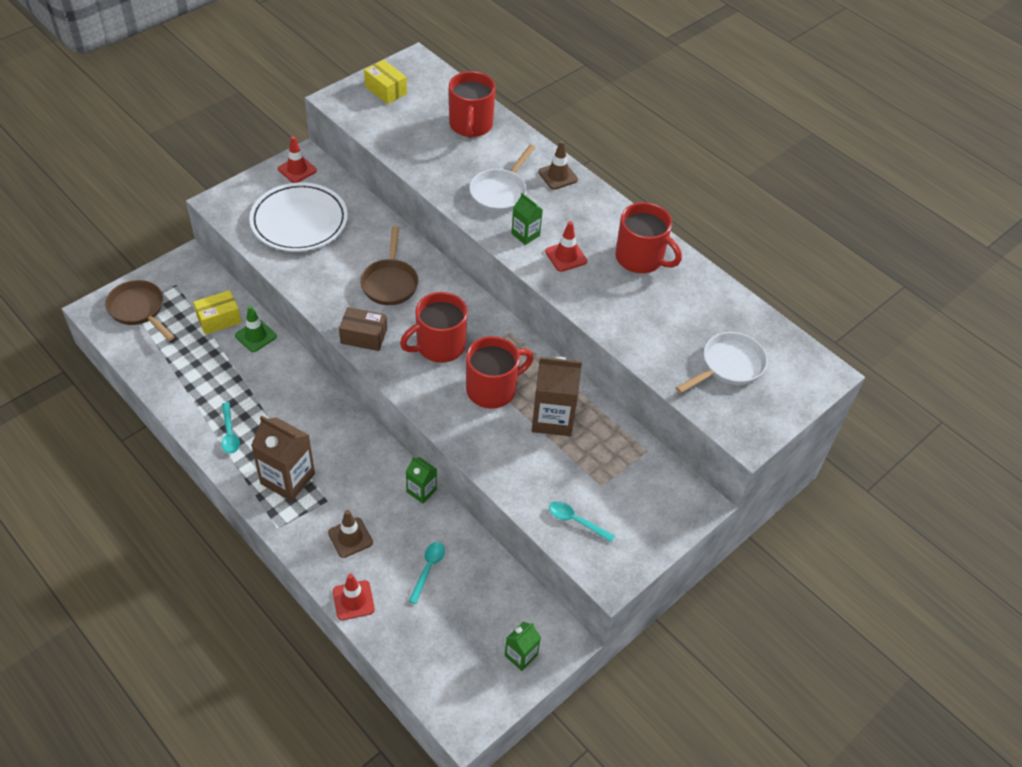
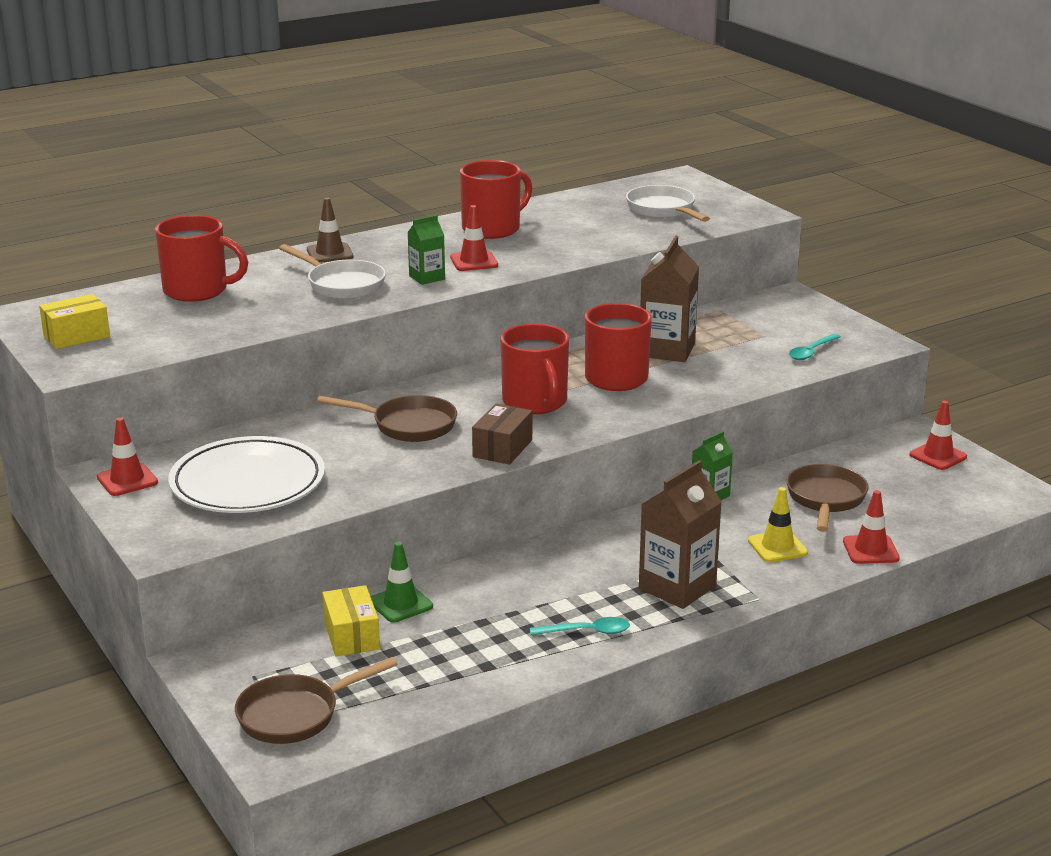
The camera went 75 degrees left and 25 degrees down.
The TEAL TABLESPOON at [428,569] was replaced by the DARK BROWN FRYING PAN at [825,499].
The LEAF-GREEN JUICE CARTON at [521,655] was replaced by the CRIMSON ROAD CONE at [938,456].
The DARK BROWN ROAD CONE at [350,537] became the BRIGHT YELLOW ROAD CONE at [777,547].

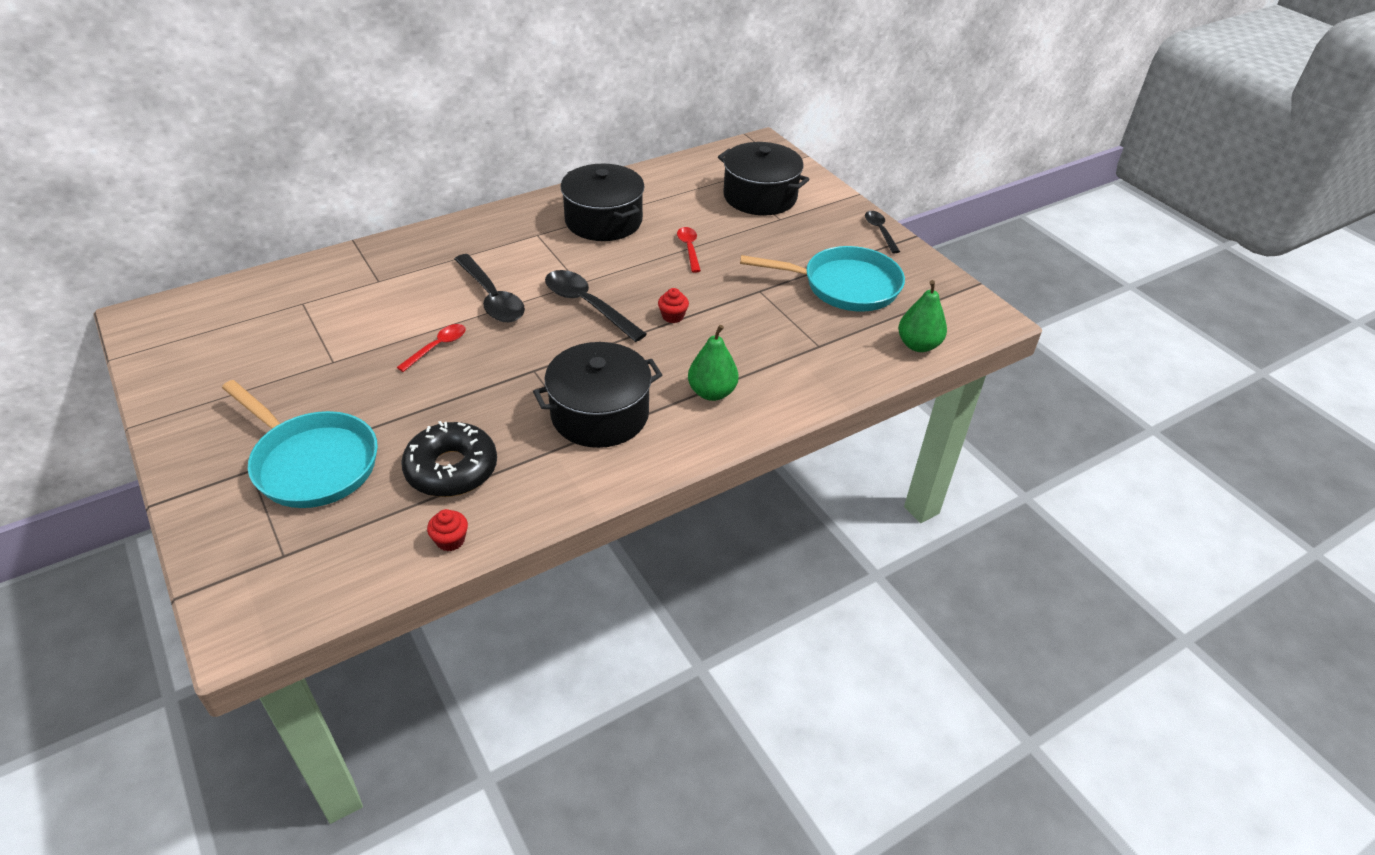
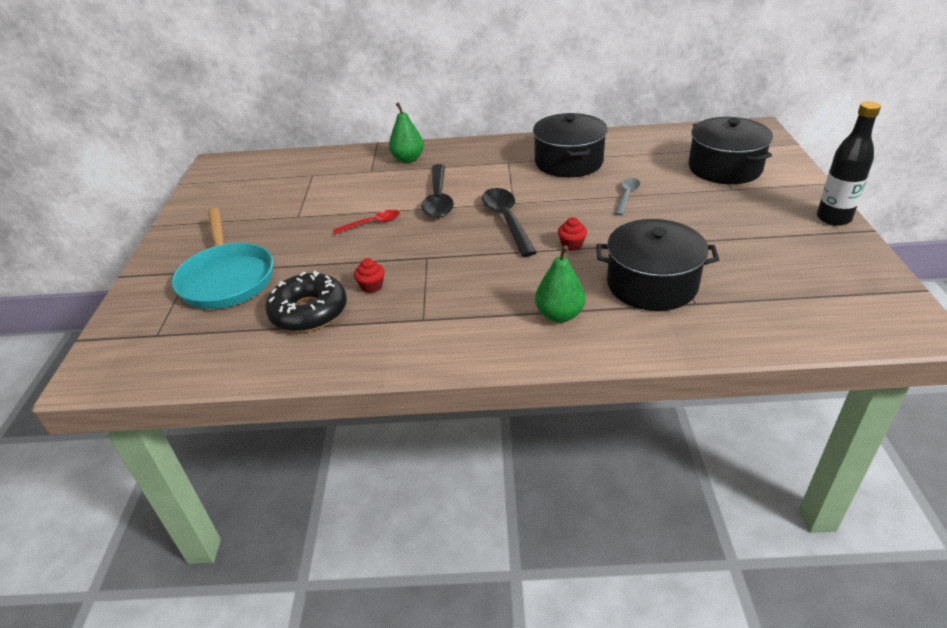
The camera went 35 degrees right and 5 degrees down.
The TEAL FRYING PAN at [844,286] disappeared.
The CRIMSON CUPCAKE moved from [450,540] to [371,286].
The BLACK COOKING POT moved from [600,414] to [652,284].
The LEAF-GREEN TOY PEAR moved from [918,345] to [408,159].
The BLACK TABLESPOON at [880,231] was replaced by the BLACK DRINK BOTTLE at [833,218].
The CRIMSON TABLESPOON at [689,249] became the GRAY TABLESPOON at [626,196].

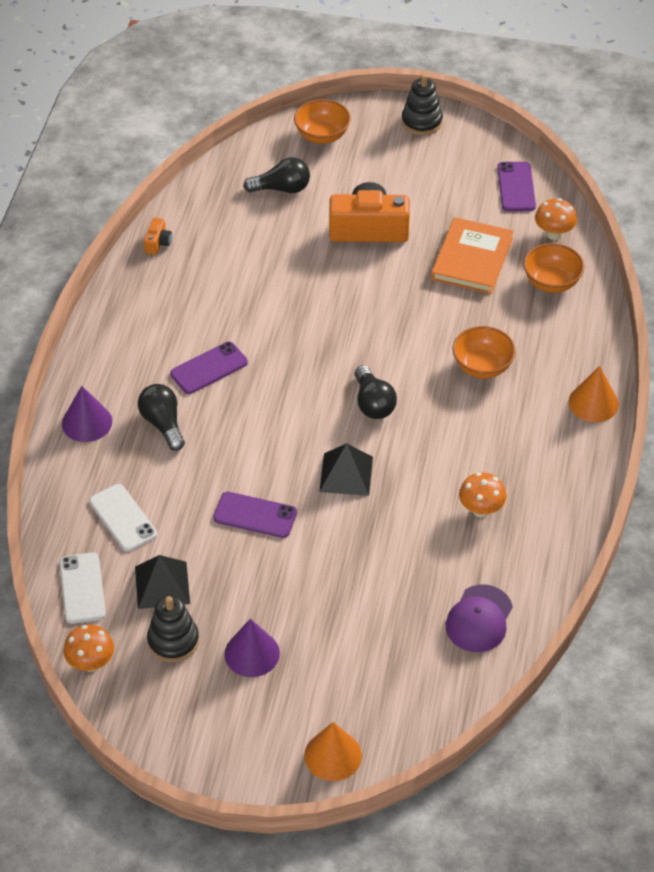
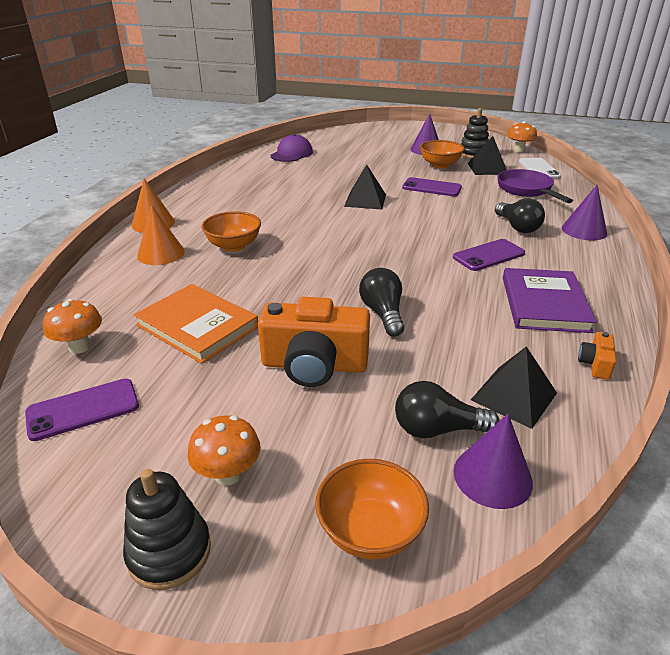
The camera went 175 degrees left and 15 degrees down.
The PURPLE SOLID CONE at [492,476] appeared.
The BLACK PYRAMID at [514,396] appeared.
The PURPLE HARDBACK at [544,304] appeared.
The ORANGE-COLOURED SOLID CONE moved from [333,755] to [161,253].
The BLACK BULB moved from [373,403] to [383,313].
The ORANGE-COLOURED TOADSTOOL moved from [481,509] to [228,474].
The ORANGE-COLOURED SERVING BOWL moved from [551,282] to [440,165].
The PURE WHITE MOBILE PHONE at [123,518] was replaced by the PURPLE FRYING PAN at [526,190].
The ORANGE-COLOURED HARDBACK at [472,259] turned 75 degrees counterclockwise.
The PURPLE MOBILE PHONE at [516,187] turned 60 degrees clockwise.

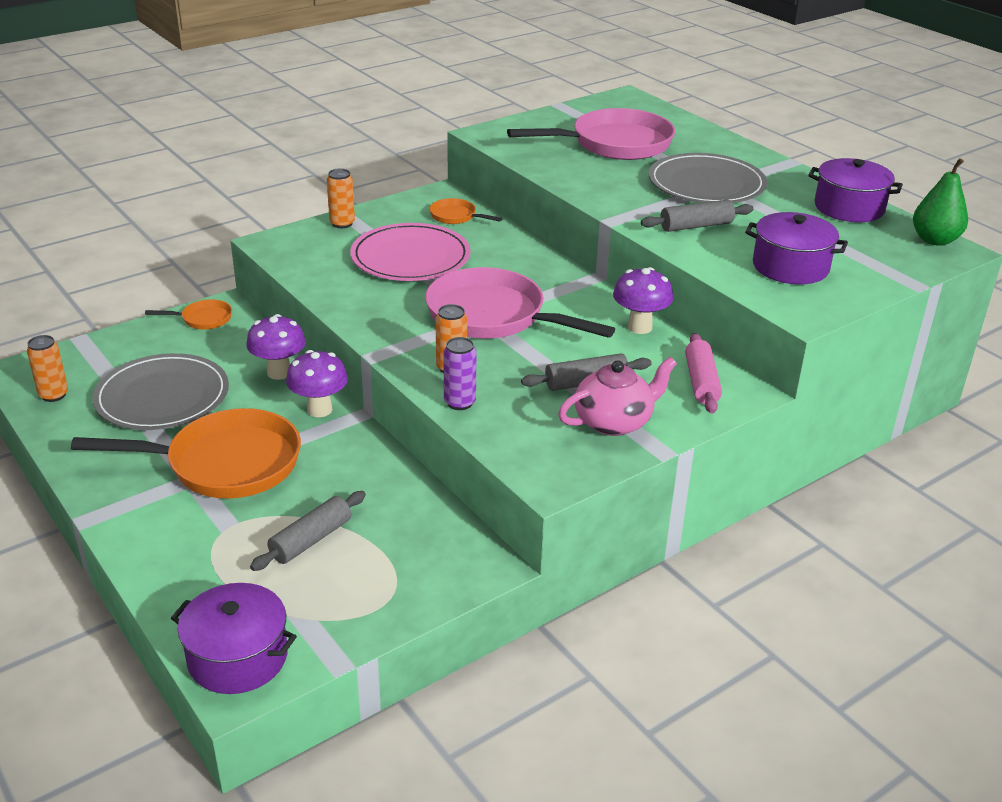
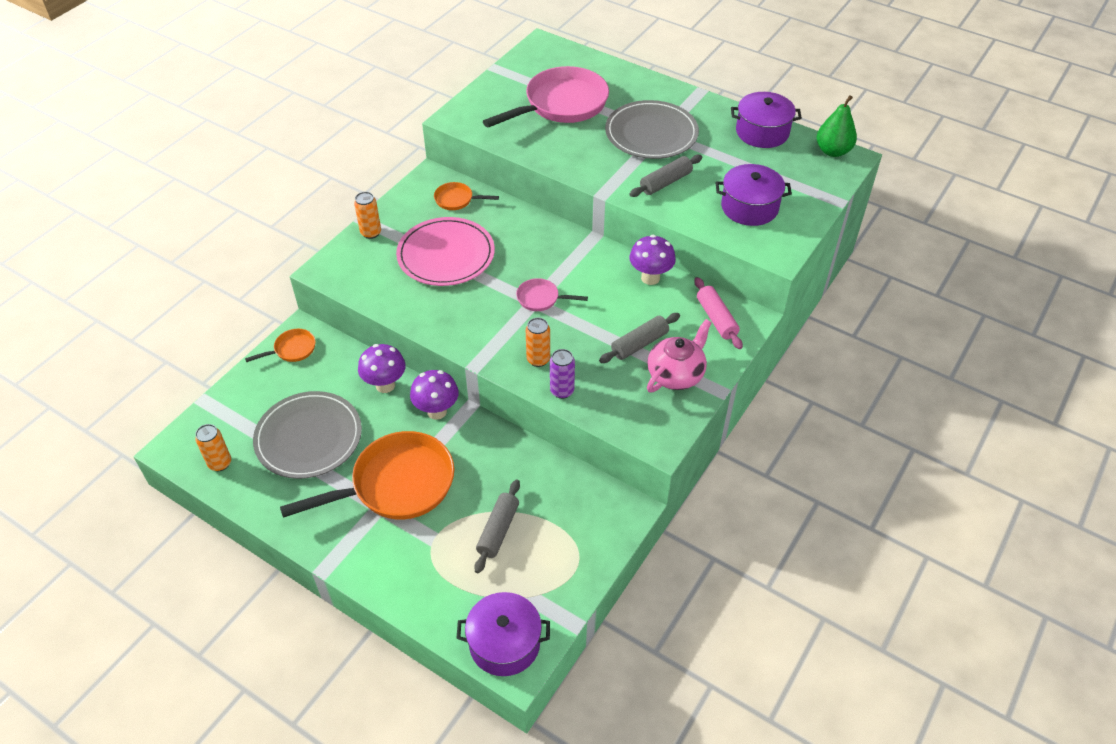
The camera went 20 degrees left and 15 degrees up.
The ROSY FRYING PAN at [493,316] changed to 0.45 times the size.

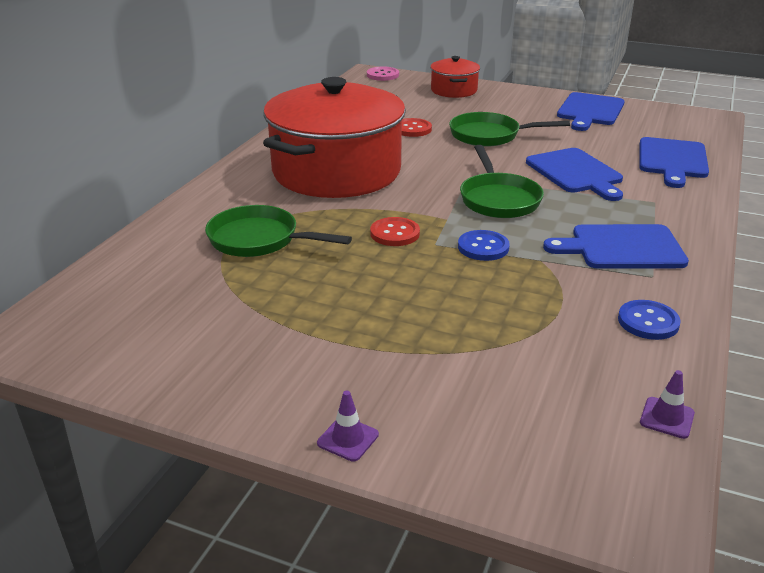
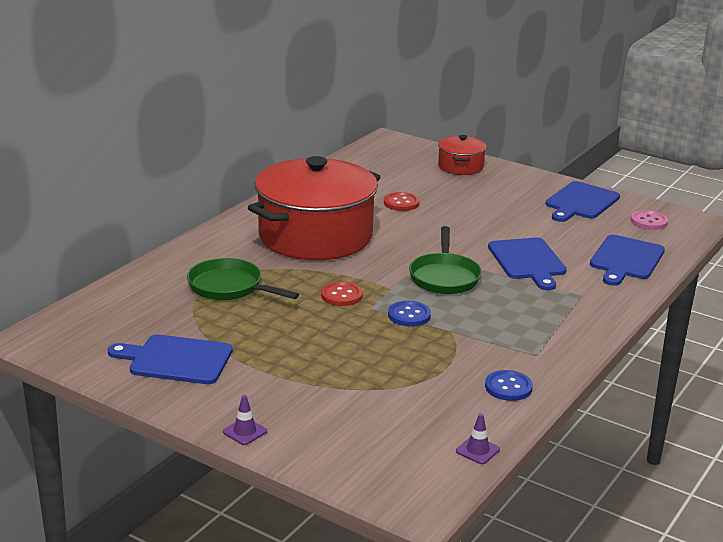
The camera went 10 degrees right and 5 degrees down.
The LEAF-GREEN FRYING PAN at [489,135] disappeared.
The ROSY SEWING BUTTON moved from [382,75] to [649,221].
The COBALT CHOPPING BOARD moved from [622,247] to [176,360].

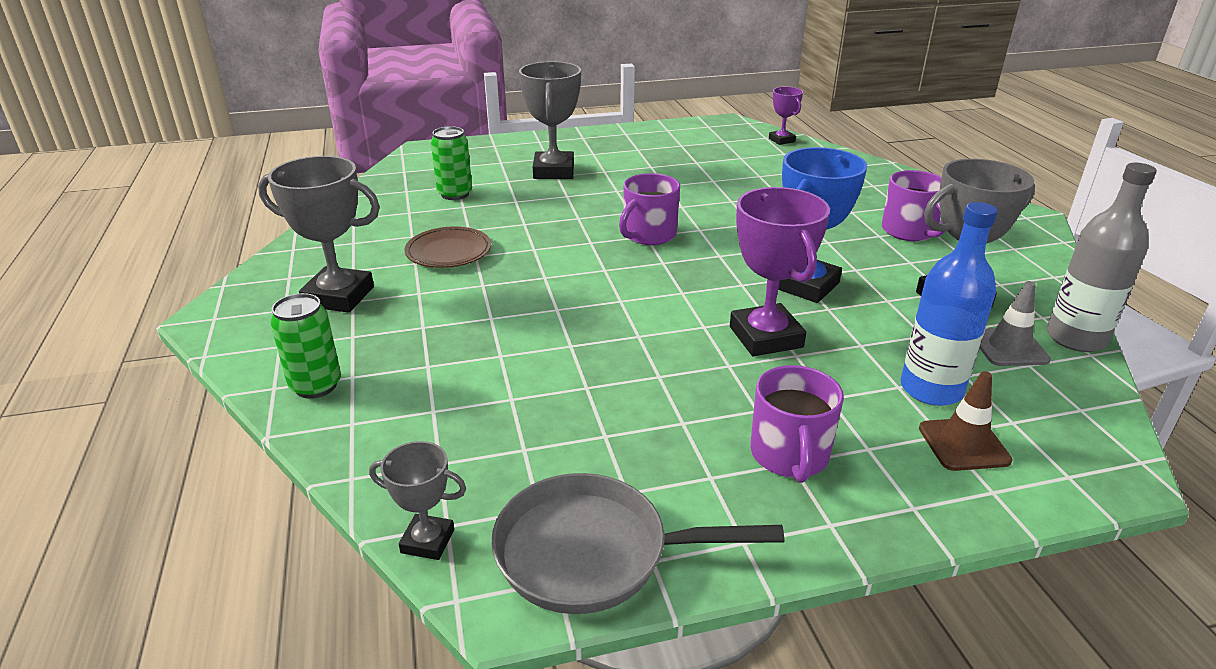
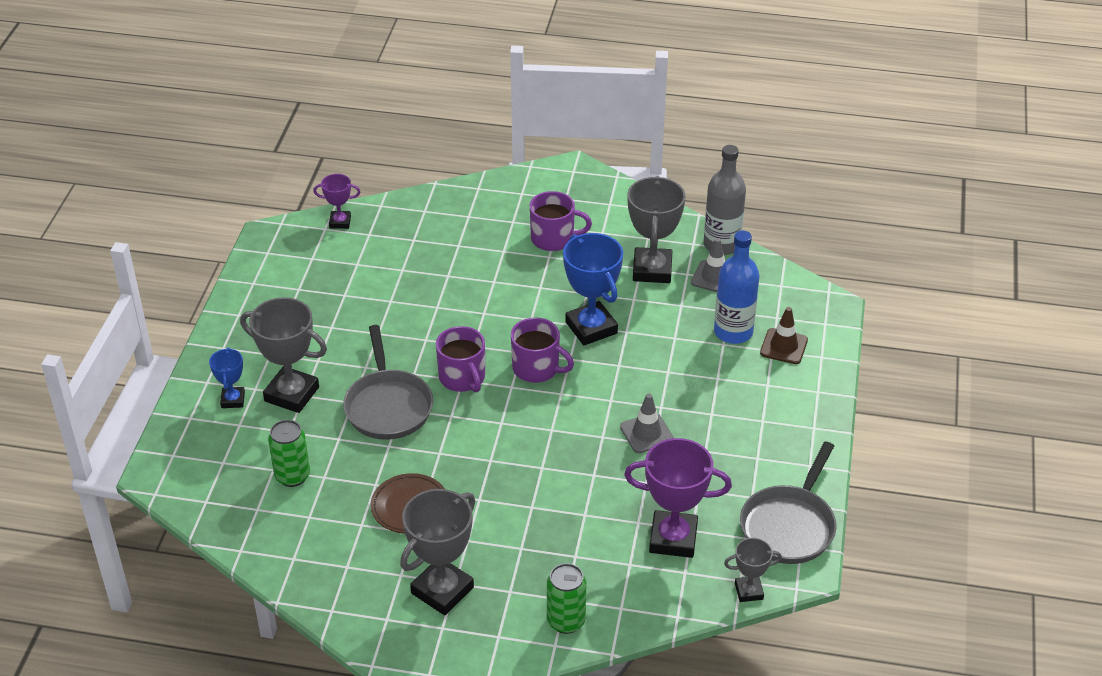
The camera went 65 degrees left and 10 degrees up.
The COBALT TROPHY at [233,400] appeared.
The GRAY FRYING PAN at [388,406] appeared.
The GRAY ROAD CONE at [646,433] appeared.
The PURPLE TROPHY moved from [766,337] to [673,538].
The PURPLE TEA MUG moved from [789,455] to [537,368].
The GRAY TROPHY at [427,541] turned 45 degrees clockwise.

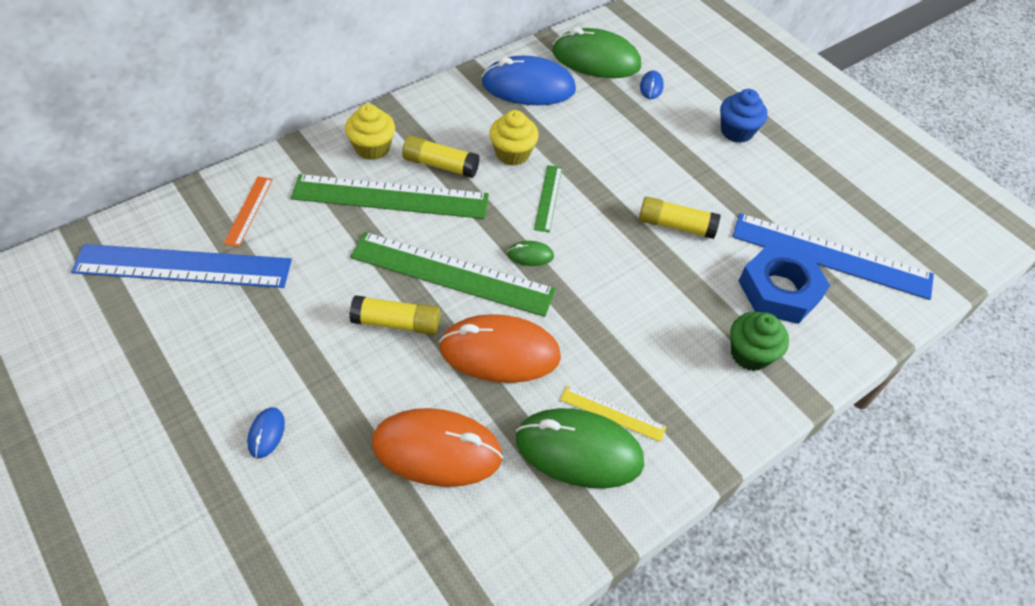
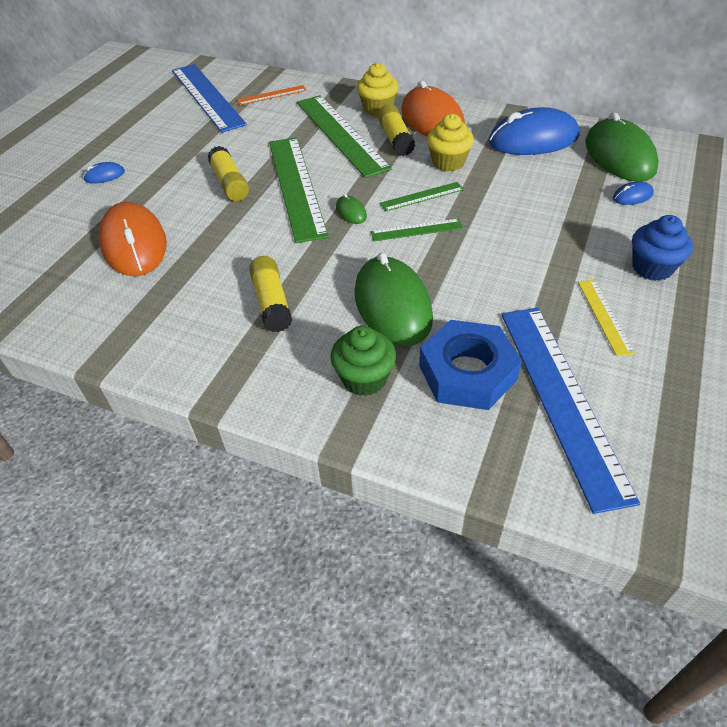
The camera went 65 degrees right and 5 degrees down.
The LEAF-GREEN RULER at [416,230] appeared.
The ORANGE-COLOURED PC MOUSE moved from [500,352] to [432,120].
The LEAF-GREEN PC MOUSE moved from [579,451] to [392,305].
The BRIGHT YELLOW RULER moved from [612,413] to [604,316].
The BRIGHT YELLOW STICK OF GLUE moved from [675,225] to [272,302].
The COBALT PC MOUSE at [528,87] turned 75 degrees counterclockwise.

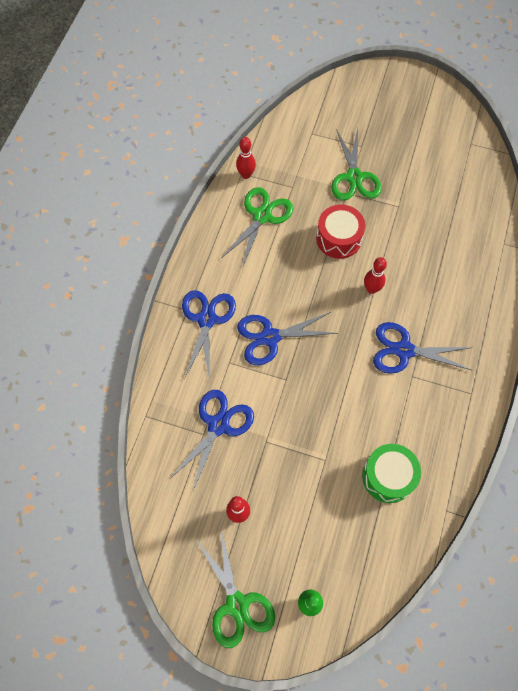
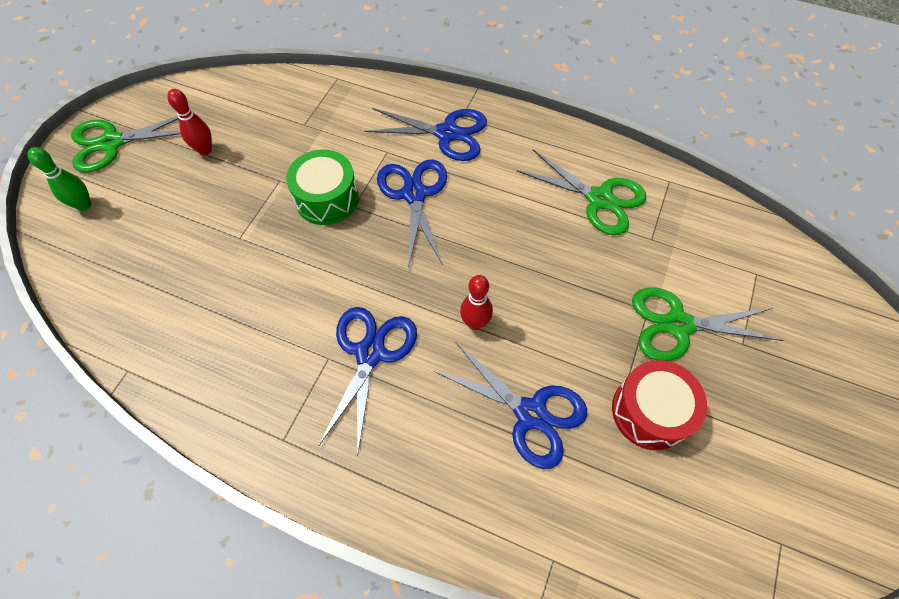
The camera went 95 degrees right and 5 degrees down.
The CRIMSON SKITTLE at [246,175] disappeared.
The COBALT SHEARS moved from [218,425] to [530,414].
The CRIMSON DRUM moved from [338,238] to [650,412].
The LEAF-GREEN DRUM moved from [388,476] to [327,199].

